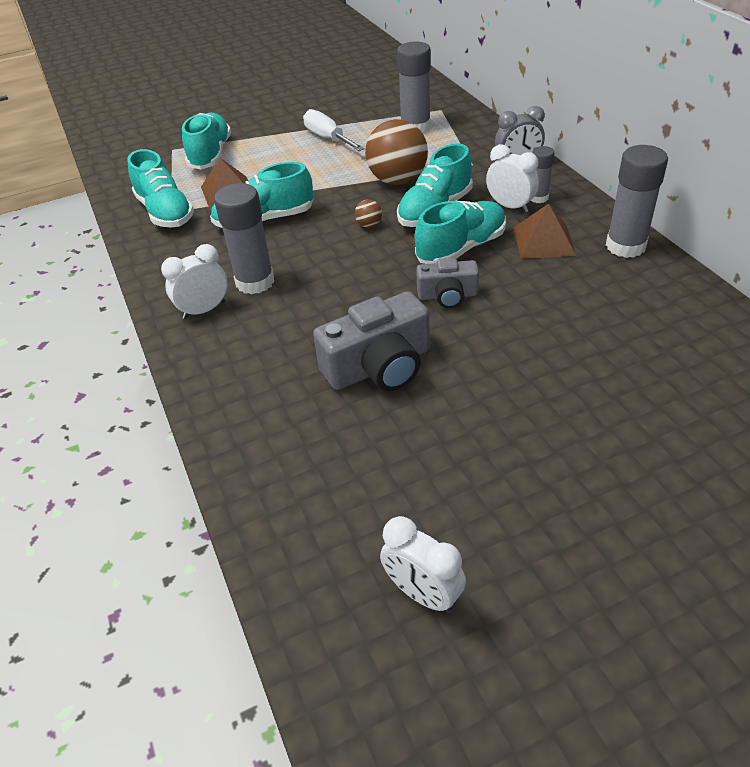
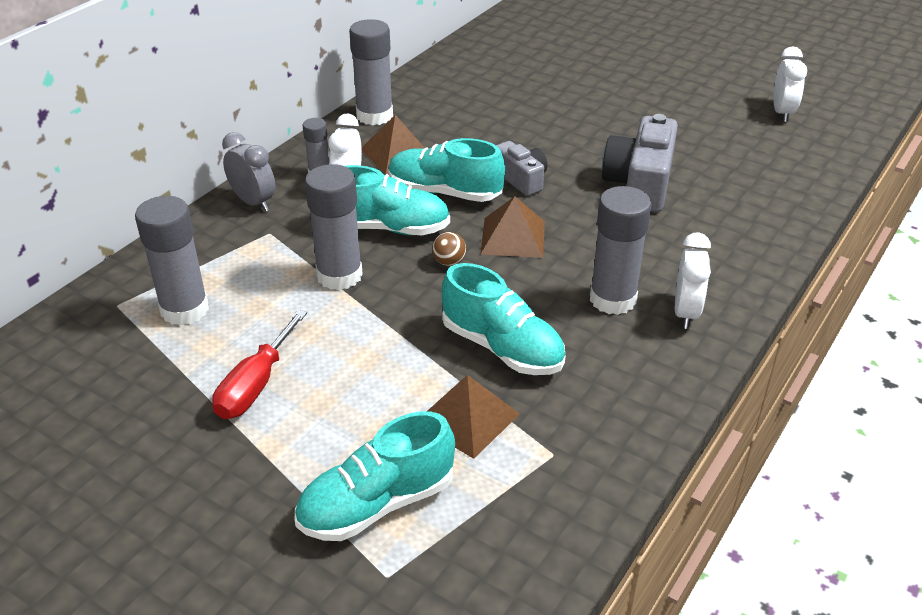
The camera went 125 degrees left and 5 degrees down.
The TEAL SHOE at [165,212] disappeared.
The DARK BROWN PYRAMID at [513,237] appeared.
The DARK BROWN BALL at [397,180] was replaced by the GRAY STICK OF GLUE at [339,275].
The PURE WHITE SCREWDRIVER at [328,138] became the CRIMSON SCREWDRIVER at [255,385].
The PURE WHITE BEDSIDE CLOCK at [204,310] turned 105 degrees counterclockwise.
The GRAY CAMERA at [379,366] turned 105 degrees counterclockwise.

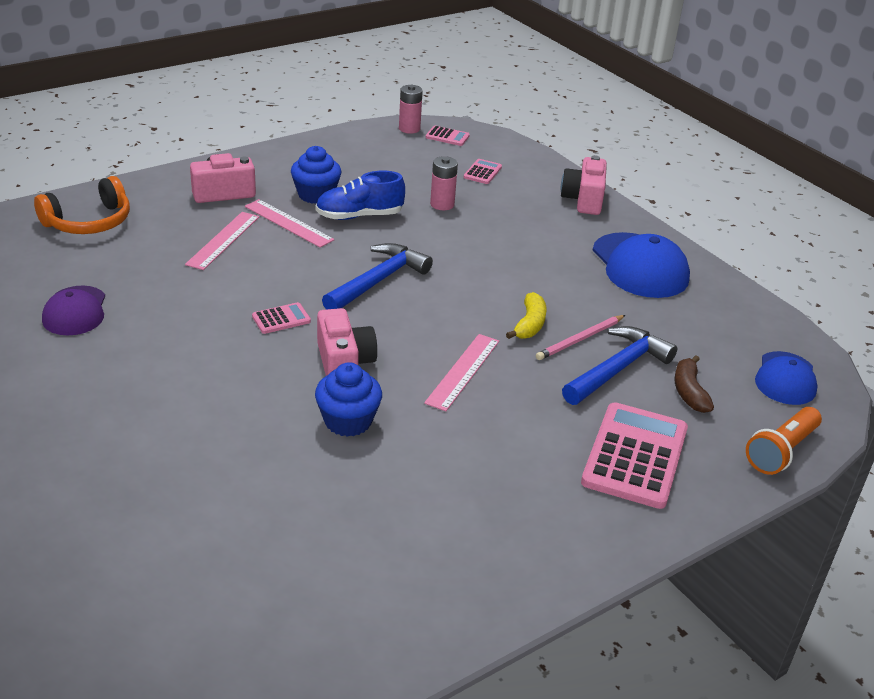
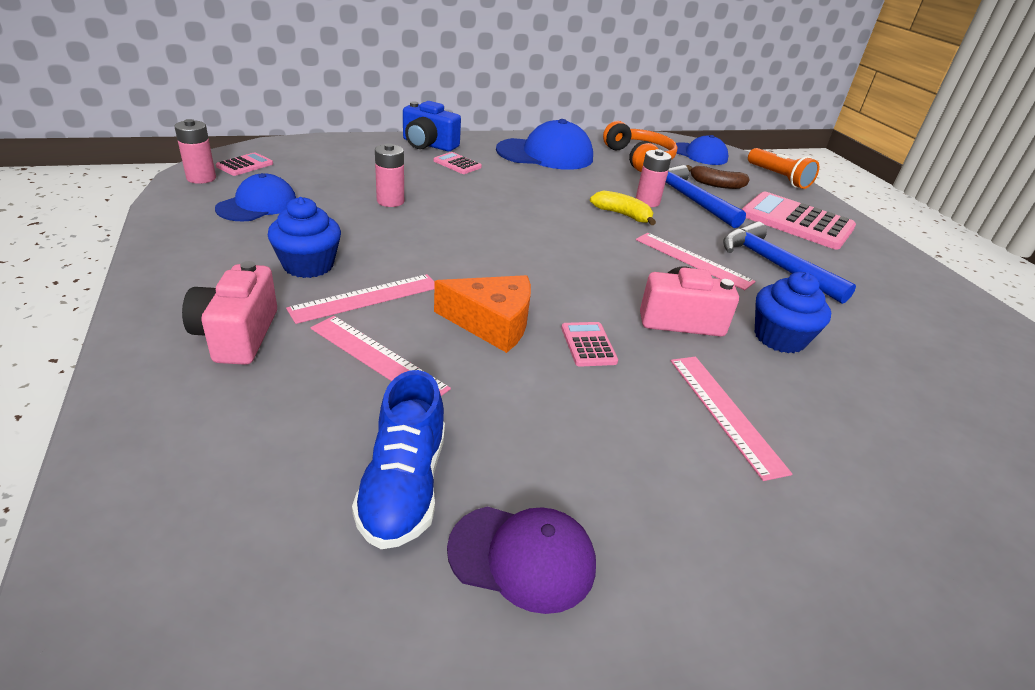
The camera went 75 degrees left and 0 degrees up.
The COBALT BASEBALL CAP at [257,205] appeared.
The ORANGE-COLOURED CHEESE WEDGE at [492,323] appeared.
The ROSY RULER at [725,413] appeared.
The ORANGE-COLOURED OVER-EAR HEADPHONES moved from [89,222] to [639,158].
The COBALT SHOE moved from [359,216] to [403,486].
The COBALT CLAW HAMMER moved from [378,281] to [774,265].
The ROSY CALCULATOR moved from [482,172] to [457,164].
The ROSY LEAD PENCIL at [580,339] was replaced by the ROSY BATTERY at [647,202].
The ROSY CAMERA at [583,200] became the COBALT CAMERA at [428,145].

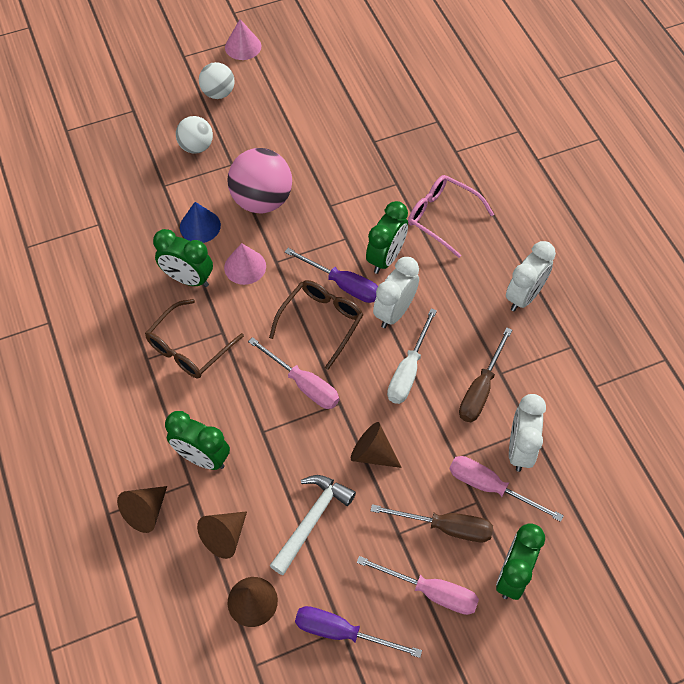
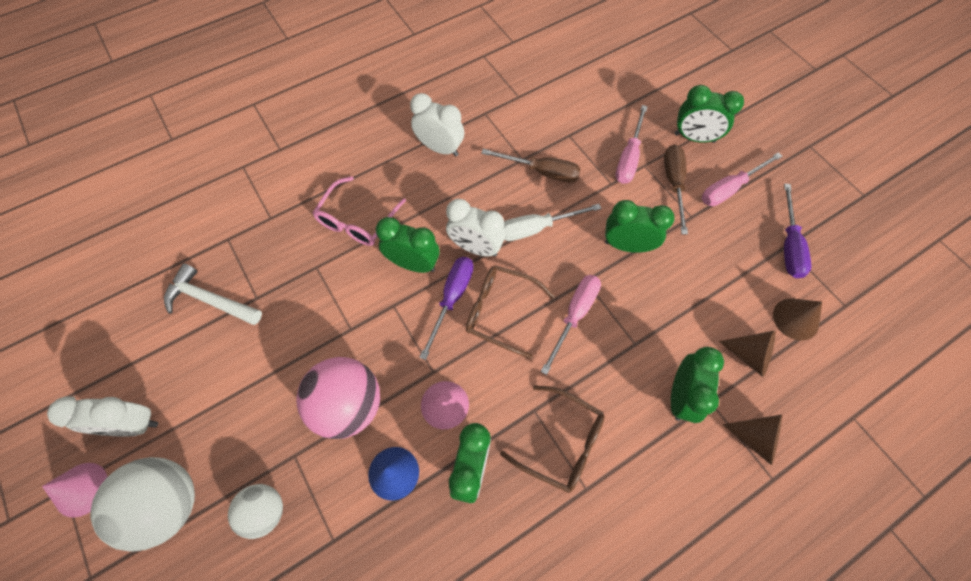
The camera went 100 degrees left and 5 degrees up.
The PURE WHITE CLAW HAMMER moved from [312,519] to [210,300].
The PURE WHITE BEDSIDE CLOCK moved from [520,449] to [133,424].
The DARK BROWN SOLID CONE at [372,453] was replaced by the LEAF-GREEN BEDSIDE CLOCK at [627,246].
The ROSY SCREWDRIVER at [430,591] turned 135 degrees counterclockwise.
The PURE WHITE SCREWDRIVER at [408,370] turned 150 degrees clockwise.
The PURE WHITE BALL at [218,93] changed to 1.68 times the size.

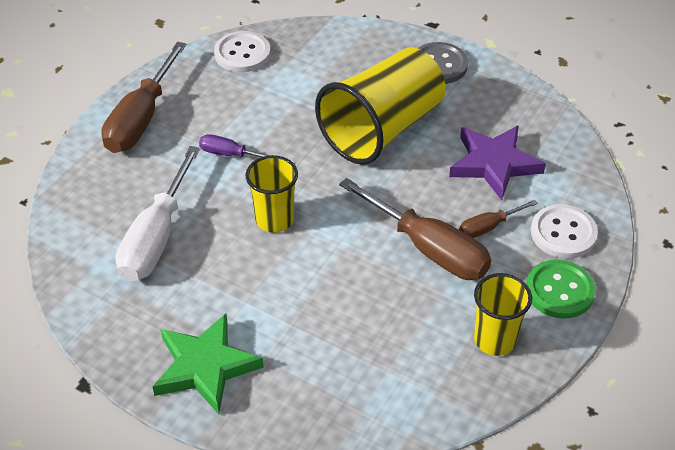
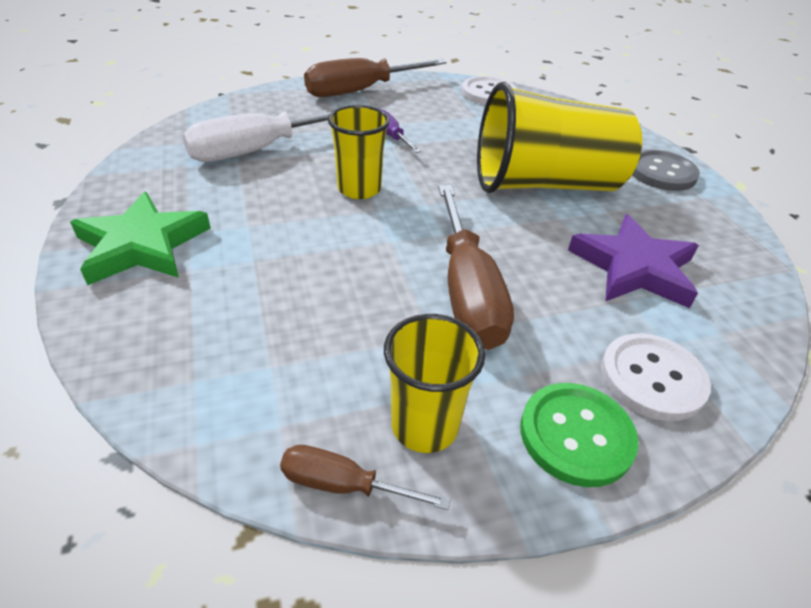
The camera went 40 degrees right and 5 degrees down.
The DARK BROWN SCREWDRIVER moved from [488,227] to [344,485].

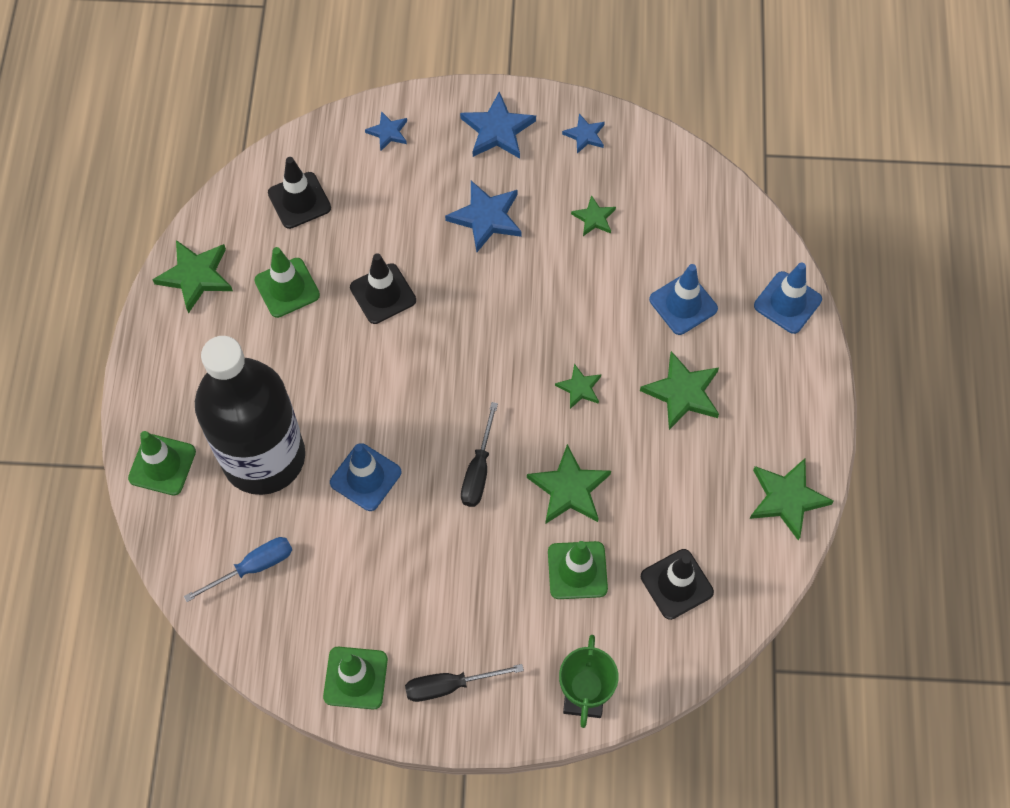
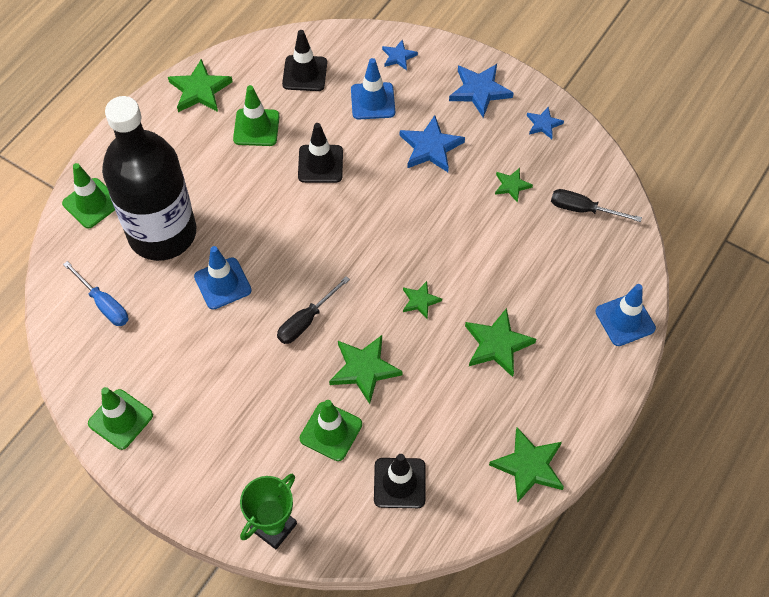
The camera went 30 degrees right and 5 degrees down.
The BLACK SCREWDRIVER moved from [449,685] to [583,209].
The COBALT ROAD CONE moved from [683,304] to [373,101].
The COBALT SCREWDRIVER at [253,567] turned 45 degrees clockwise.

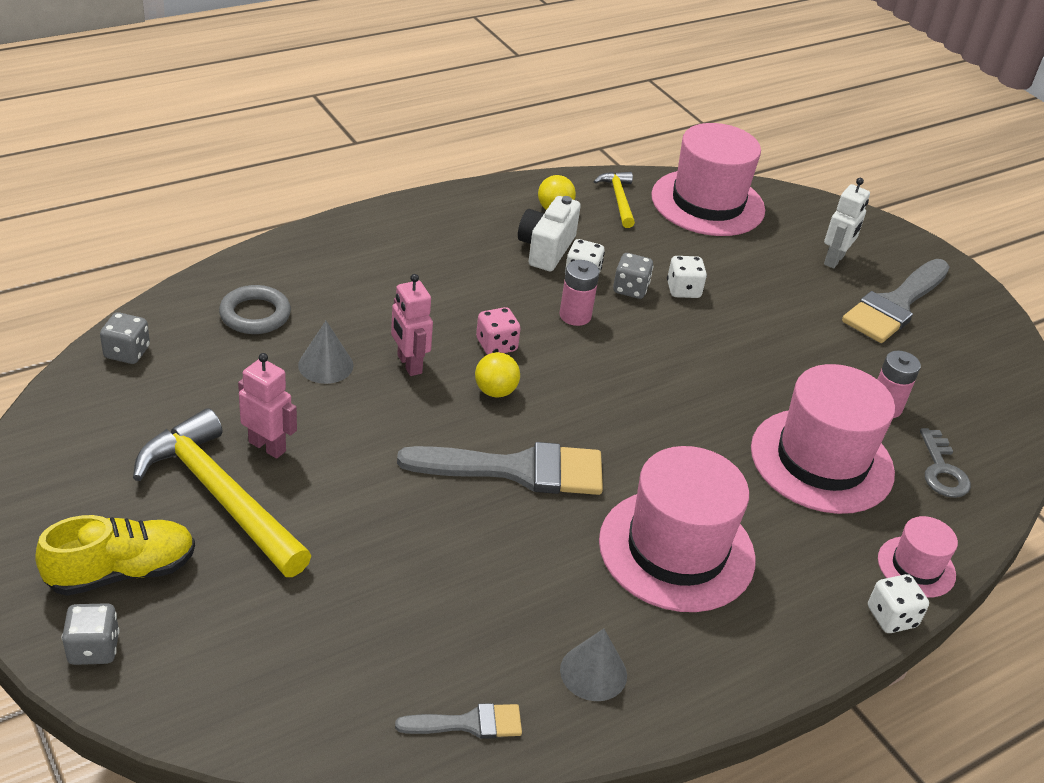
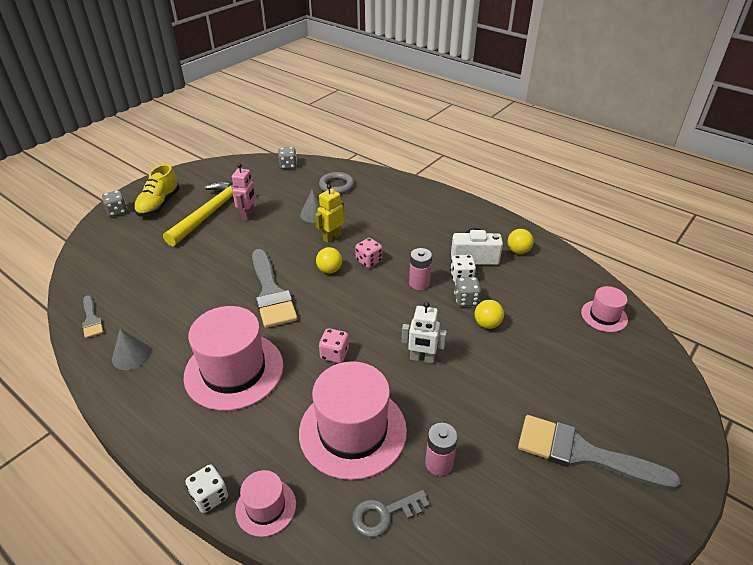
The camera went 75 degrees right and 0 degrees up.
The BRIGHT YELLOW CLAW HAMMER at [618,199] disappeared.
The ROSY GAME DIE at [334,354] appeared.
The PURE WHITE TOY ROBOT moved from [834,260] to [422,358].
The PURE WHITE GAME DIE at [683,290] was replaced by the BRIGHT YELLOW BALL at [487,324].
The ROSY TOY ROBOT at [409,364] became the BRIGHT YELLOW TOY ROBOT at [332,237].
The BRIGHT YELLOW SHOE at [121,572] turned 60 degrees clockwise.
The ROSY HAT at [707,203] changed to 0.50 times the size.

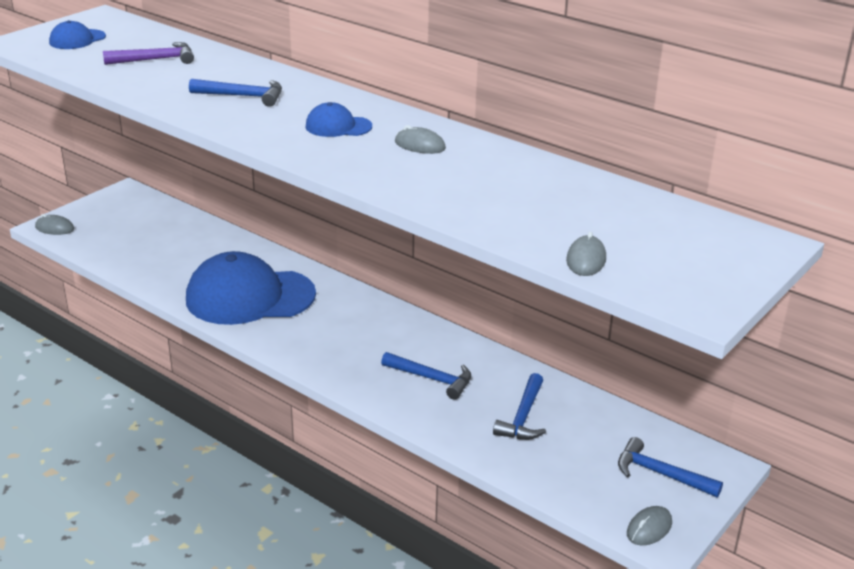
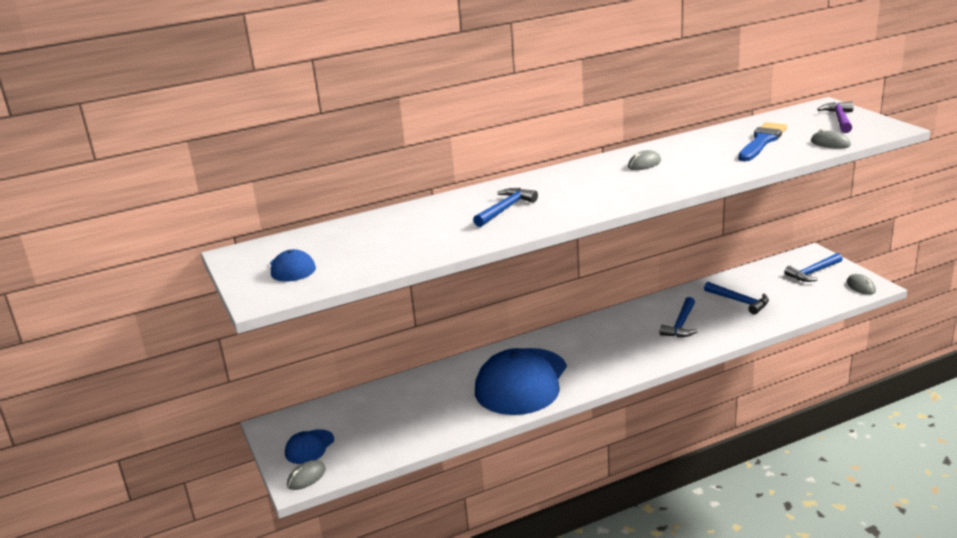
The camera went 60 degrees left and 5 degrees down.
The COBALT BRUSH at [762,141] appeared.
The PURPLE CLAW HAMMER moved from [155,60] to [839,119].
The COBALT BASEBALL CAP moved from [338,126] to [309,447].
The COBALT CLAW HAMMER at [431,379] turned 150 degrees clockwise.

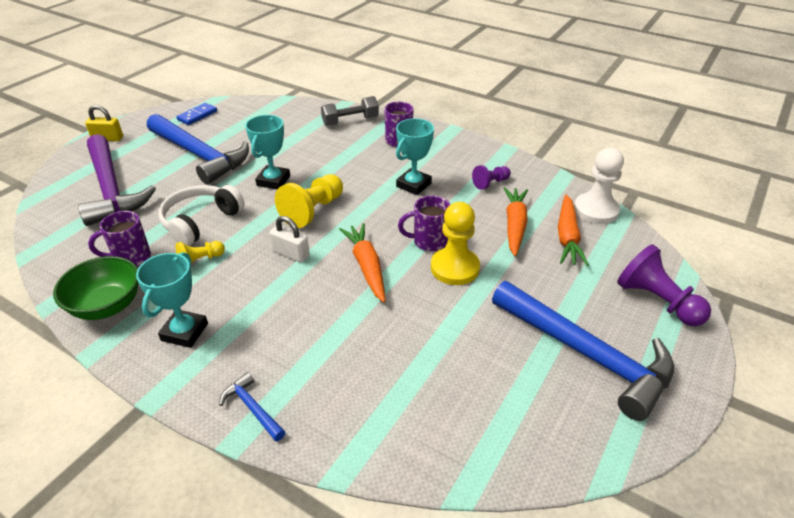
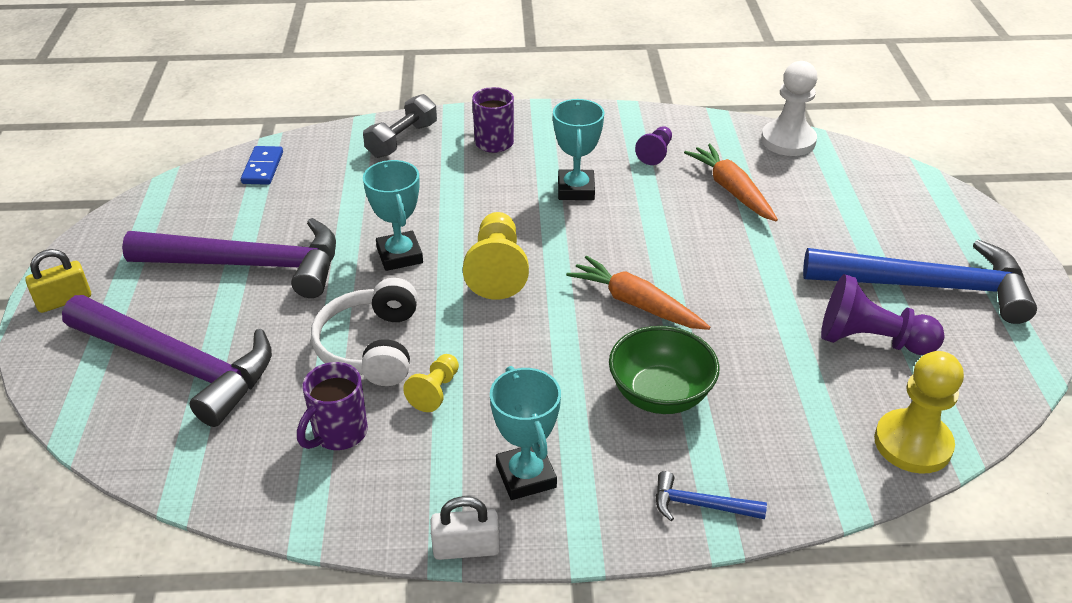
The camera went 35 degrees left and 0 degrees up.
The PURPLE TEA MUG at [428,242] disappeared.
The ORANGE-COLOURED CARROT at [567,237] disappeared.
The LEAF-GREEN SERVING BOWL moved from [107,306] to [660,394].
The COBALT DOMINO TILE moved from [197,115] to [262,168].
The PURE WHITE LOCK moved from [291,254] to [466,548].
The BRIGHT YELLOW GAME PAWN moved from [455,268] to [912,444].
The PURPLE GAME PAWN moved from [657,301] to [871,340].
The COBALT CLAW HAMMER at [199,155] became the PURPLE CLAW HAMMER at [249,265].

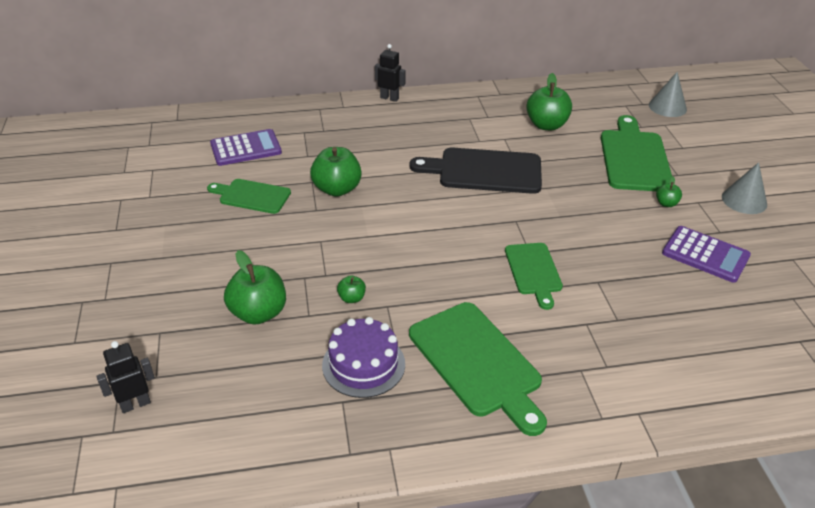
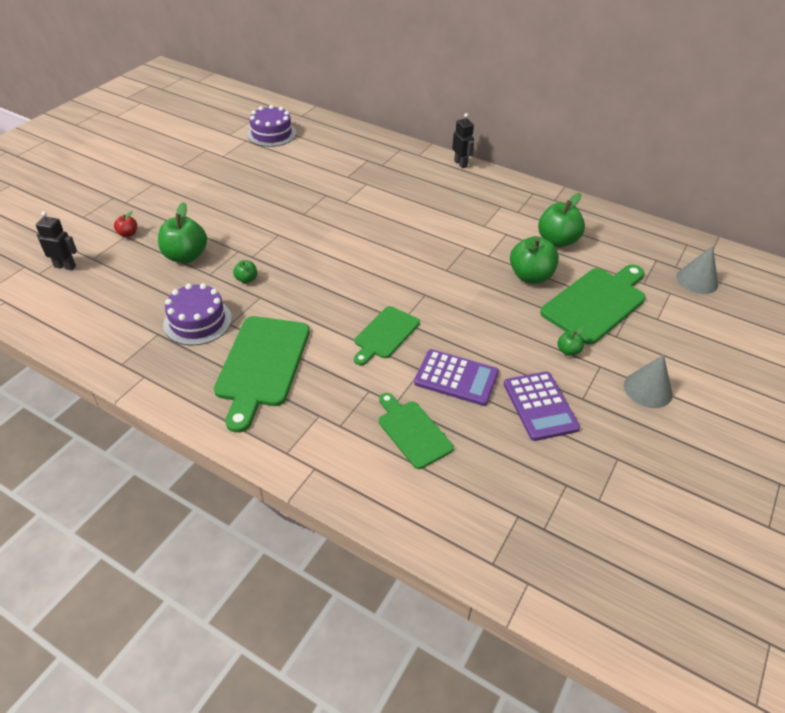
The camera went 40 degrees right and 5 degrees up.
The BLACK CHOPPING BOARD at [484,171] disappeared.
The CRIMSON APPLE FRUIT at [128,234] appeared.
The PURPLE LAYER CAKE at [271,134] appeared.
The LEAF-GREEN CHOPPING BOARD moved from [252,196] to [412,431].
The PURPLE CALCULATOR moved from [246,148] to [456,378].
The LEAF-GREEN APPLE FRUIT moved from [337,189] to [530,276].

